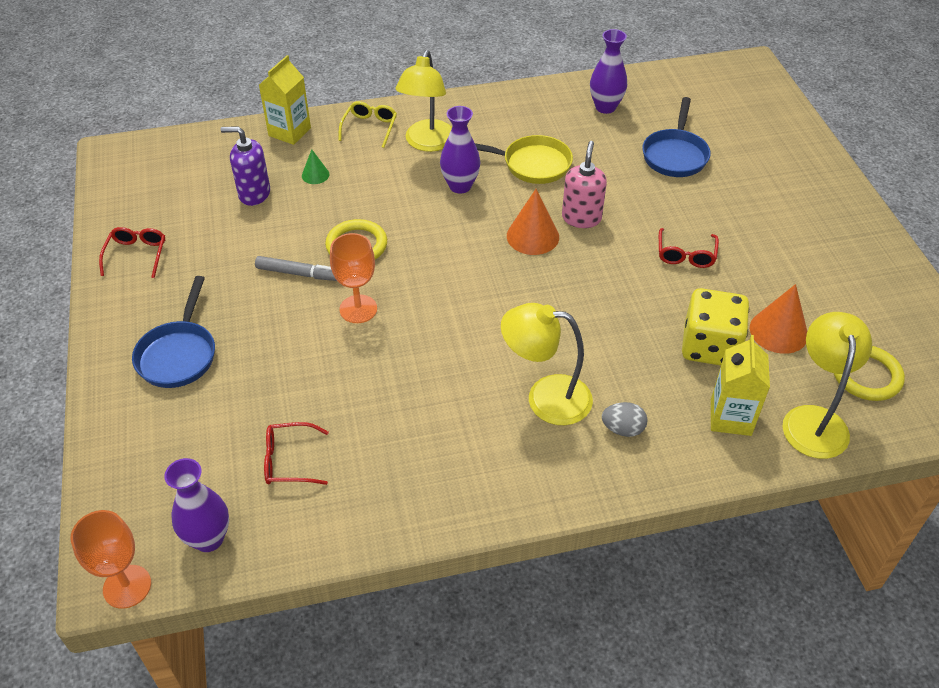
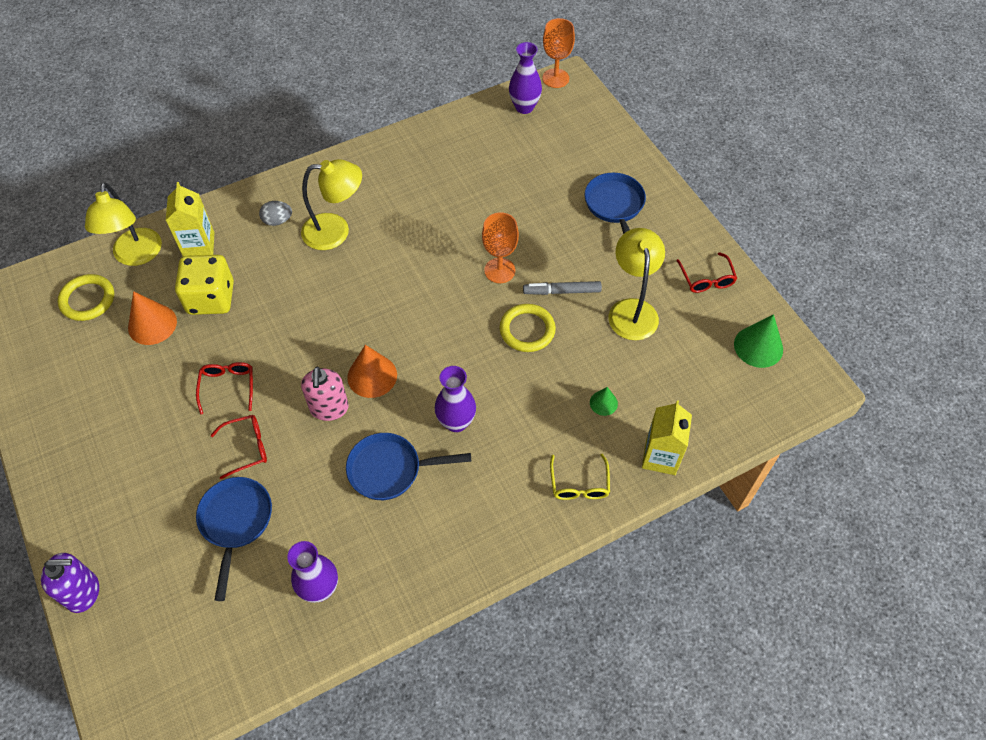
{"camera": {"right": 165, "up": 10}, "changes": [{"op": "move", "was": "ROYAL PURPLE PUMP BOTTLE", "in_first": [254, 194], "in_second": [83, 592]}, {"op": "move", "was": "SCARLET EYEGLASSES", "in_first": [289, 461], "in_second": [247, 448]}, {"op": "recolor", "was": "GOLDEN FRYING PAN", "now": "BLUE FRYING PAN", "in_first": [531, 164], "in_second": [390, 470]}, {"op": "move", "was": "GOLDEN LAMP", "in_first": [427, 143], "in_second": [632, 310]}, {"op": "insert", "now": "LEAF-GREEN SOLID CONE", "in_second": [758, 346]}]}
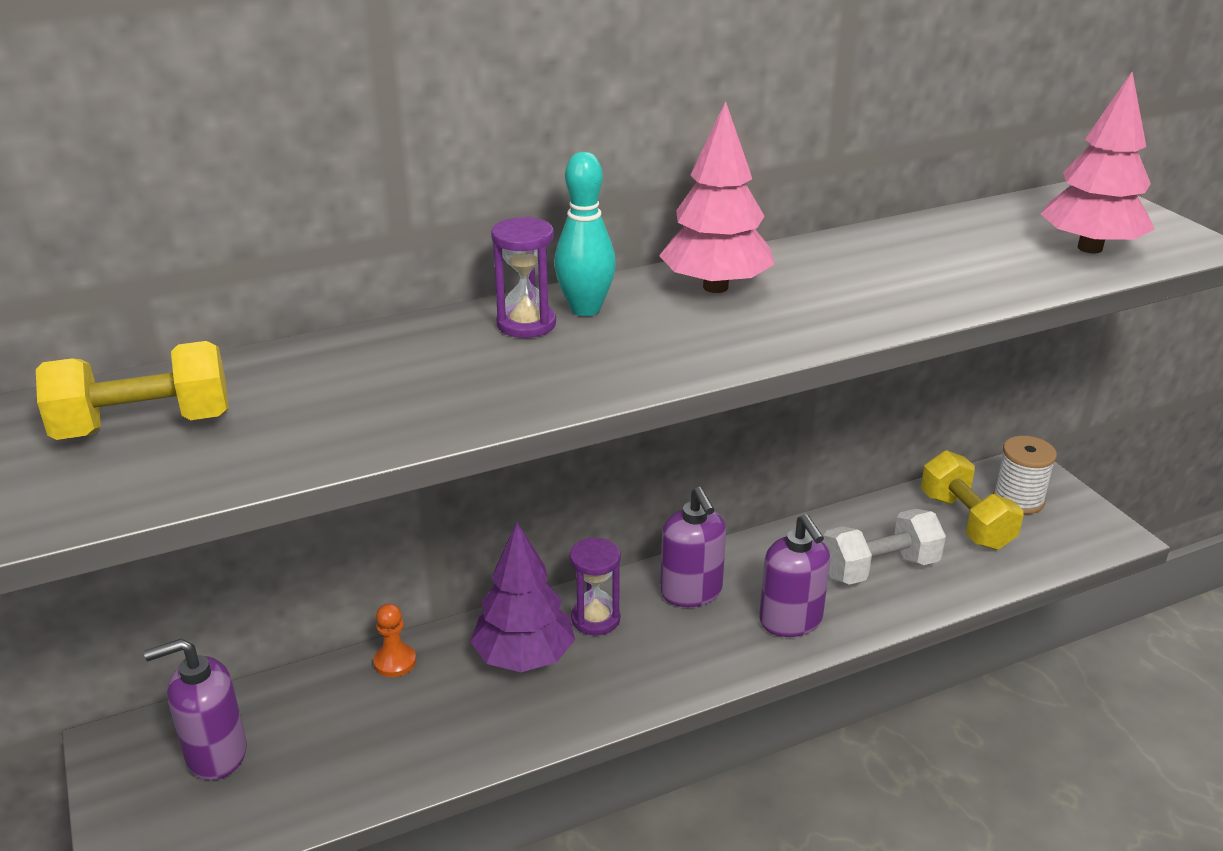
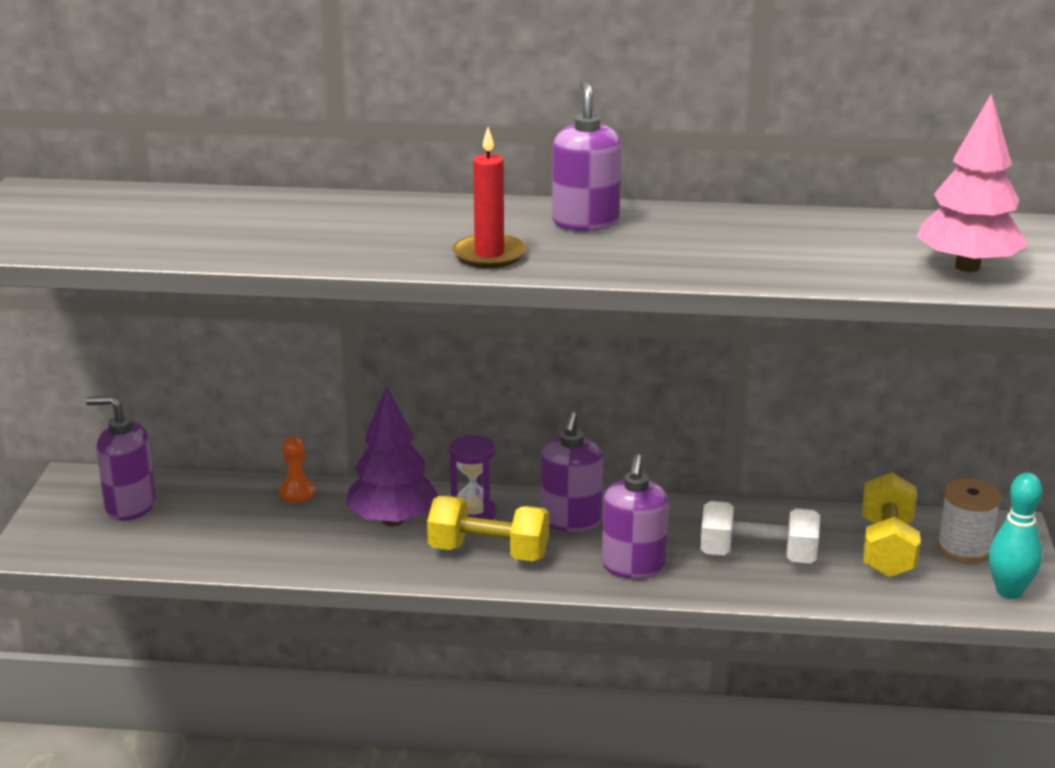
{"camera": {"right": 30, "up": -5}, "changes": [{"op": "move", "was": "GOLDEN FREE WEIGHT", "in_first": [144, 426], "in_second": [489, 552]}, {"op": "insert", "now": "SCARLET PILLAR CANDLE", "in_second": [489, 255]}, {"op": "replace", "was": "PINK TREE", "now": "ROYAL PURPLE PUMP BOTTLE", "in_first": [715, 287], "in_second": [585, 222]}, {"op": "move", "was": "AQUA BOWLING PIN", "in_first": [585, 309], "in_second": [1009, 591]}, {"op": "delete", "was": "ROYAL PURPLE HOURGLASS", "in_first": [526, 324]}]}
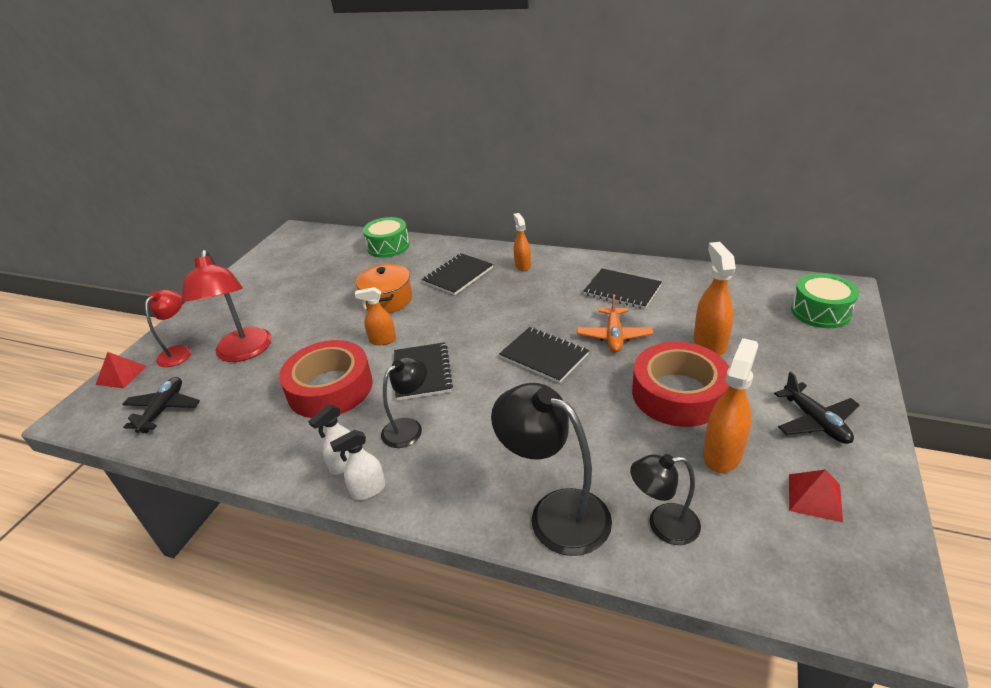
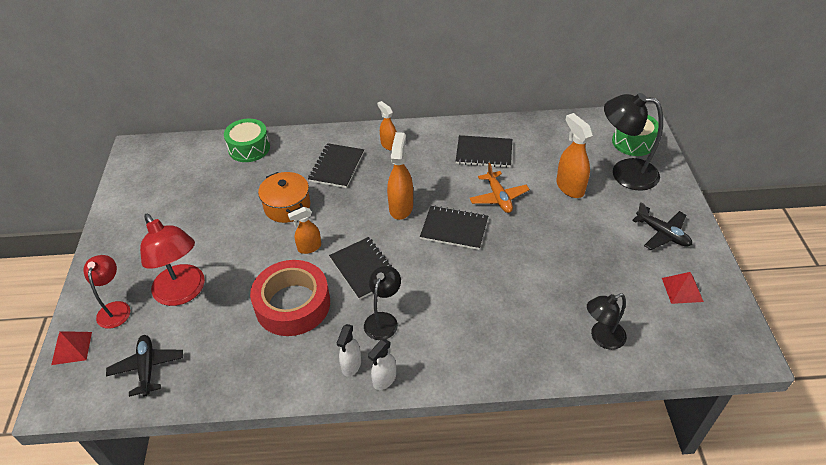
{"camera": {"right": -25, "up": 10}, "changes": [{"op": "move", "was": "ORANGE-COLOURED SPRAYER", "in_first": [722, 454], "in_second": [401, 207]}, {"op": "move", "was": "BLACK LAMP", "in_first": [555, 513], "in_second": [624, 173]}, {"op": "delete", "was": "SCARLET ROLL OF TAPE", "in_first": [678, 393]}]}
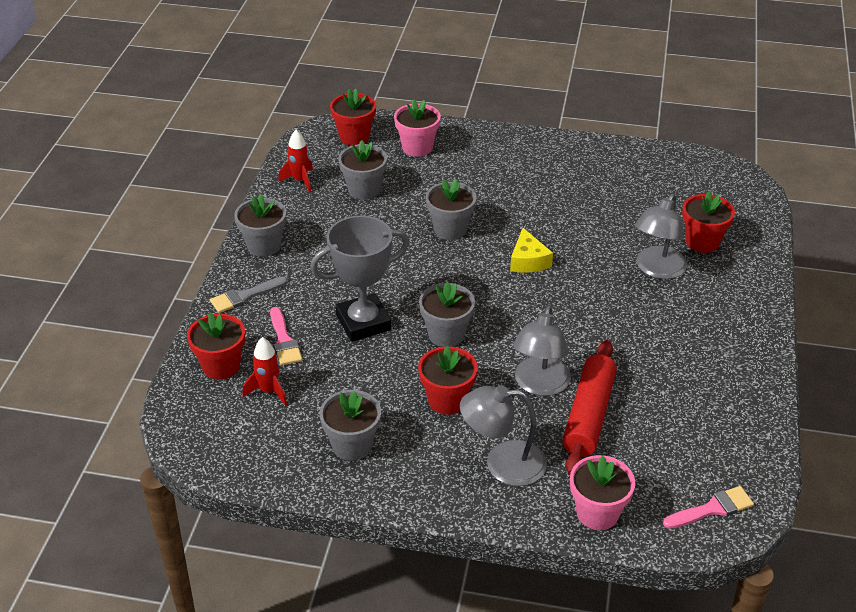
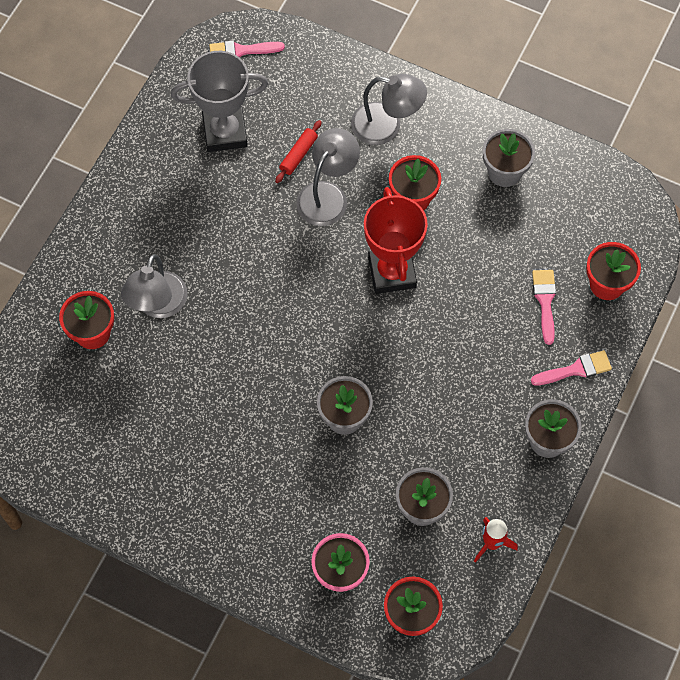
{"camera": {"right": -165, "up": 25}, "changes": [{"op": "rotate", "was": "GREY LAMP", "in_first": [657, 270], "in_second": [158, 305], "clockwise": 150}, {"op": "move", "was": "GREY AWARD CUP", "in_first": [363, 322], "in_second": [225, 132]}, {"op": "resize", "was": "SCARLET PASTRY ROLLER", "in_first": [588, 415], "in_second": [298, 155], "ratio": 0.51}, {"op": "replace", "was": "GREY PLANT POT", "now": "SCARLET AWARD CUP", "in_first": [446, 334], "in_second": [392, 272]}, {"op": "recolor", "was": "GREY PAINTBRUSH", "now": "PINK PAINTBRUSH", "in_first": [245, 296], "in_second": [576, 369]}, {"op": "delete", "was": "SCARLET SPACESHIP", "in_first": [269, 391]}, {"op": "delete", "was": "GOLDEN CHEESE WEDGE", "in_first": [528, 261]}, {"op": "delete", "was": "PINK PLANT POT", "in_first": [597, 513]}]}
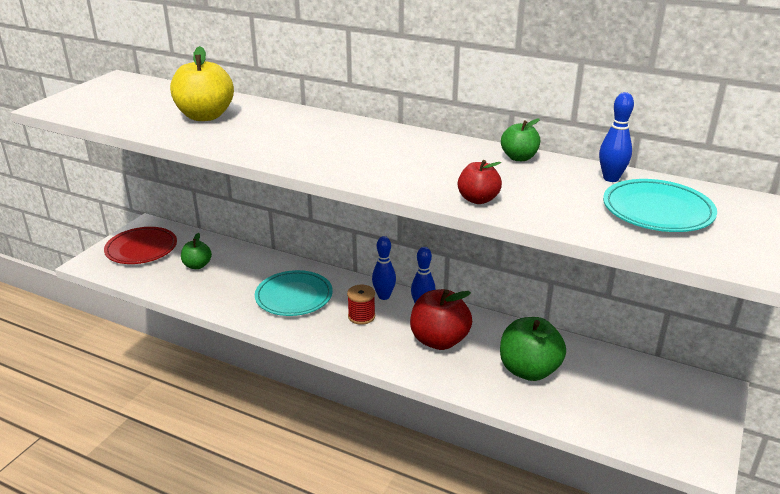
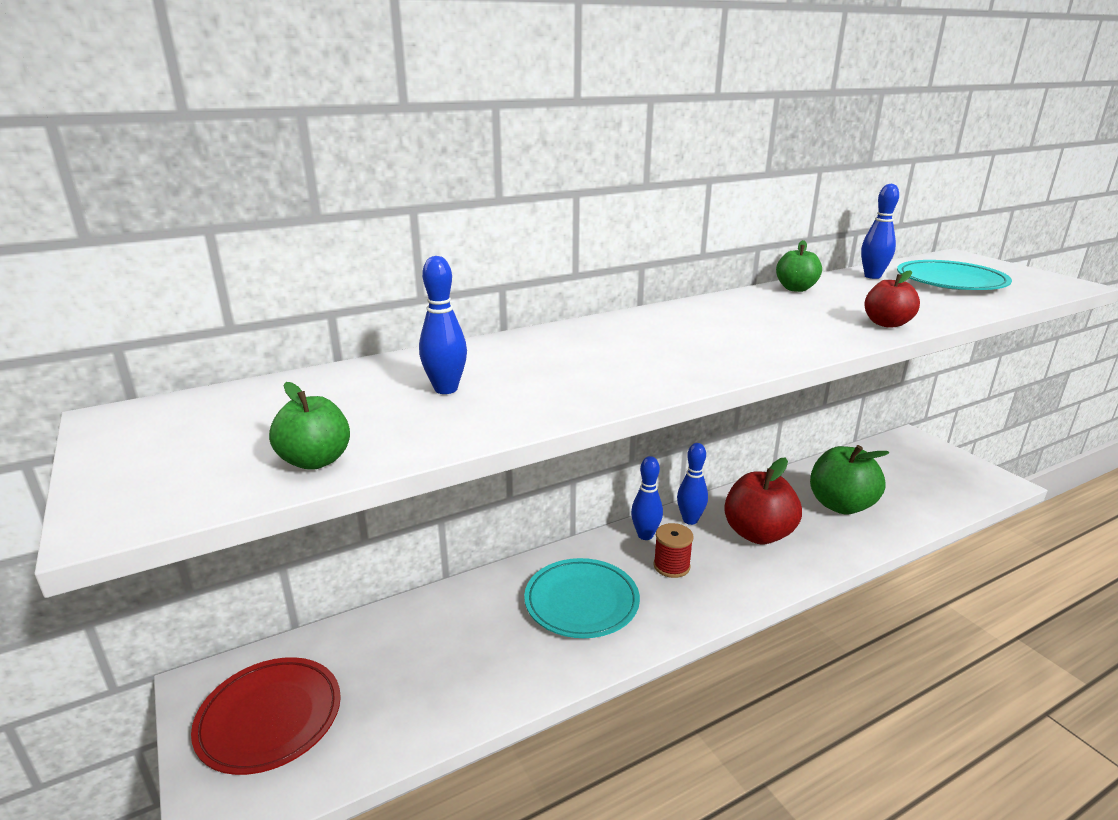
{"camera": {"right": -55, "up": -5}, "changes": [{"op": "move", "was": "LEAF-GREEN TOY APPLE", "in_first": [197, 265], "in_second": [315, 461]}, {"op": "replace", "was": "GOLDEN TOY APPLE", "now": "BLUE BOWLING PIN", "in_first": [205, 116], "in_second": [446, 389]}]}
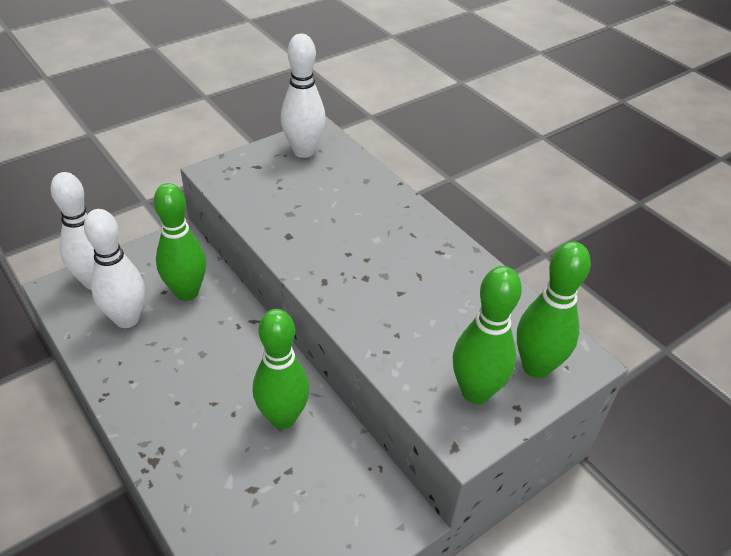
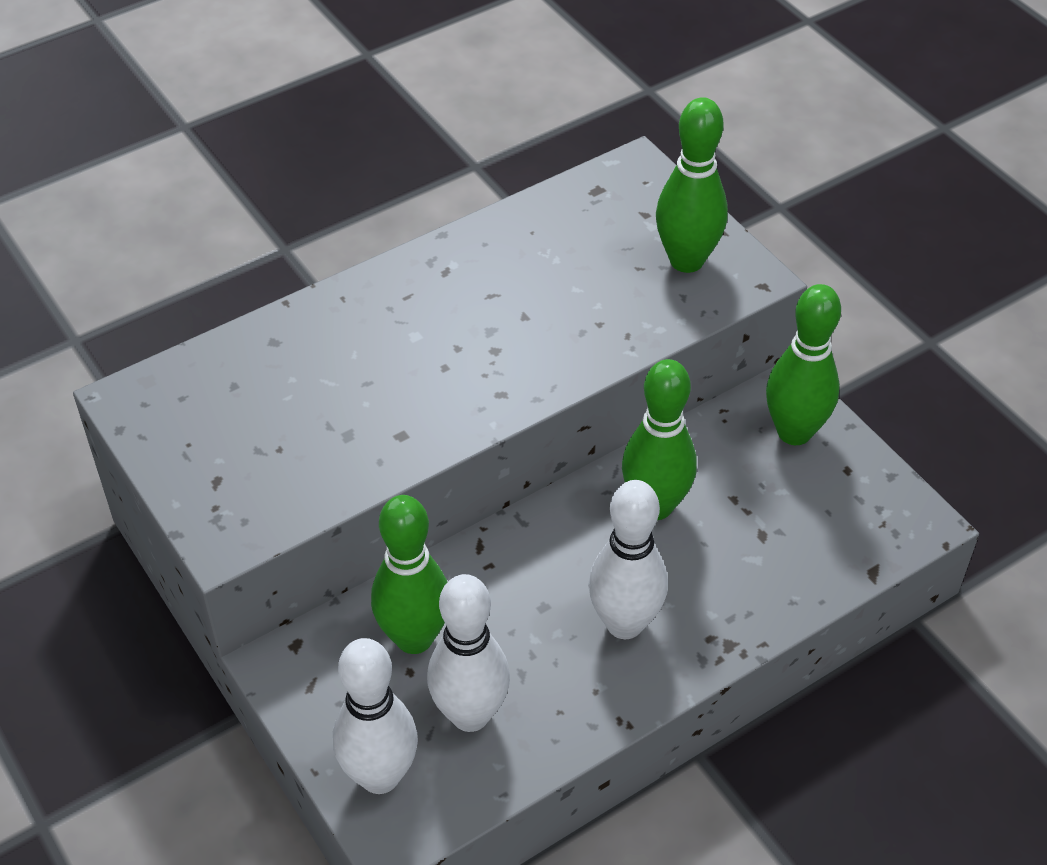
{"camera": {"right": -85, "up": 5}, "changes": [{"op": "move", "was": "PURE WHITE BOWLING PIN", "in_first": [304, 151], "in_second": [624, 623]}, {"op": "move", "was": "LEAF-GREEN BOWLING PIN", "in_first": [536, 367], "in_second": [794, 432]}]}
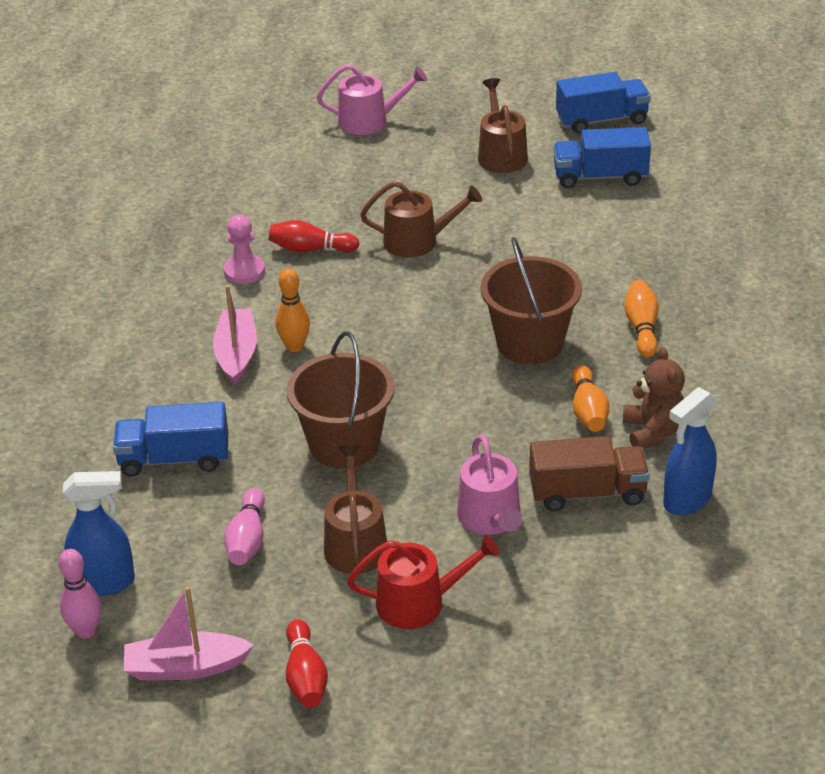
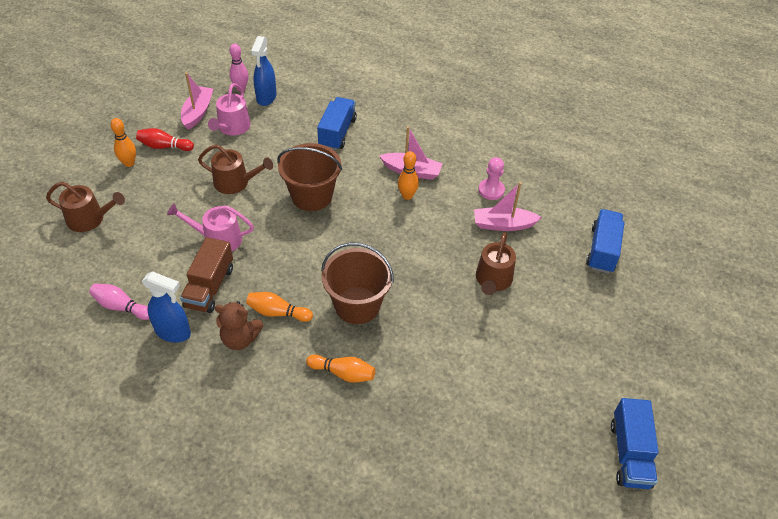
{"camera": {"right": 105, "up": 10}, "changes": [{"op": "move", "was": "BROWN SPRINKLING CAN", "in_first": [501, 155], "in_second": [90, 219]}, {"op": "move", "was": "PINK BOWLING PIN", "in_first": [247, 539], "in_second": [121, 307]}, {"op": "insert", "now": "ORANGE-COLOURED BOWLING PIN", "in_second": [129, 163]}, {"op": "rotate", "was": "BLUE SPRAYER", "in_first": [687, 500], "in_second": [173, 332], "clockwise": 135}, {"op": "move", "was": "PINK SPRINKLING CAN", "in_first": [369, 121], "in_second": [232, 127]}, {"op": "replace", "was": "SCARLET BOWLING PIN", "now": "PINK BOAT", "in_first": [310, 249], "in_second": [503, 225]}, {"op": "move", "was": "BLUE TOY TRUCK", "in_first": [600, 176], "in_second": [602, 250]}, {"op": "delete", "was": "SCARLET SPRINKLING CAN", "in_first": [419, 602]}]}
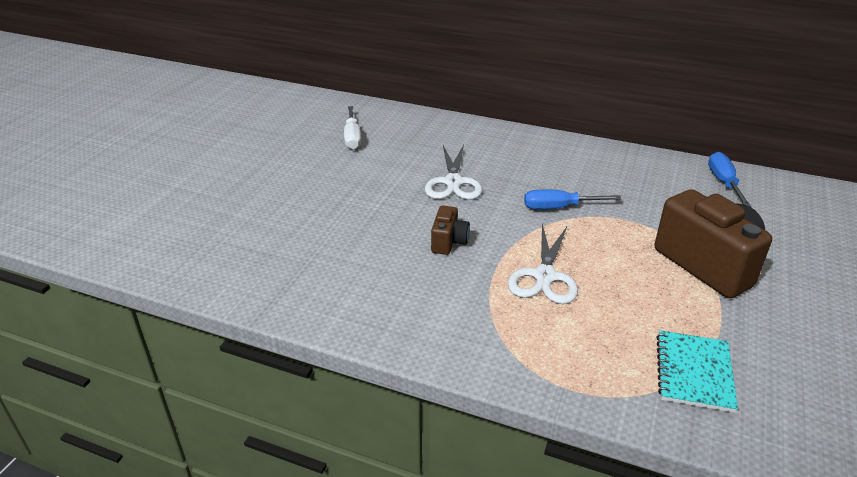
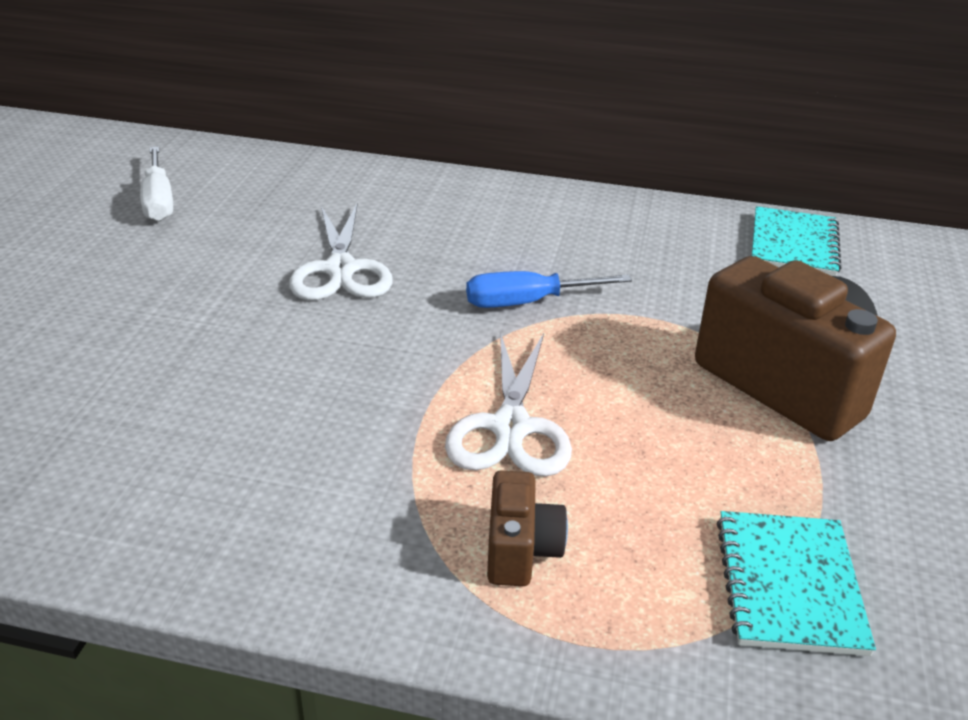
{"camera": {"right": -10, "up": 0}, "changes": [{"op": "move", "was": "BROWN CAMERA", "in_first": [449, 242], "in_second": [520, 550]}, {"op": "replace", "was": "BLUE FLAT SCREWDRIVER", "now": "AQUA NOTEPAD", "in_first": [724, 183], "in_second": [793, 244]}]}
